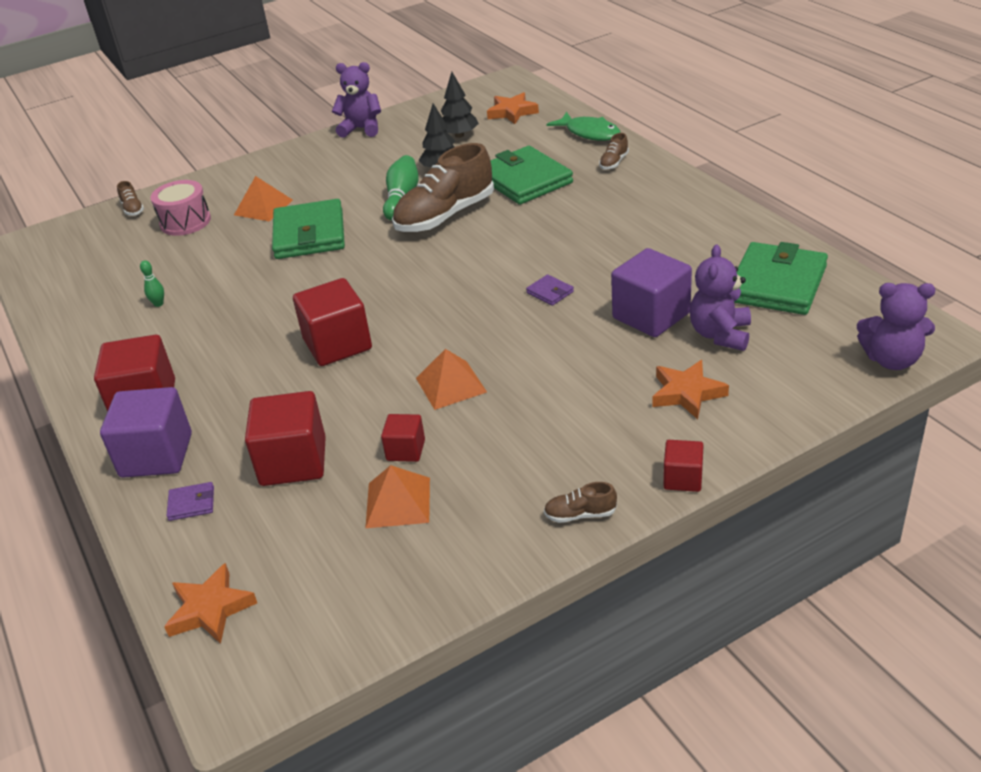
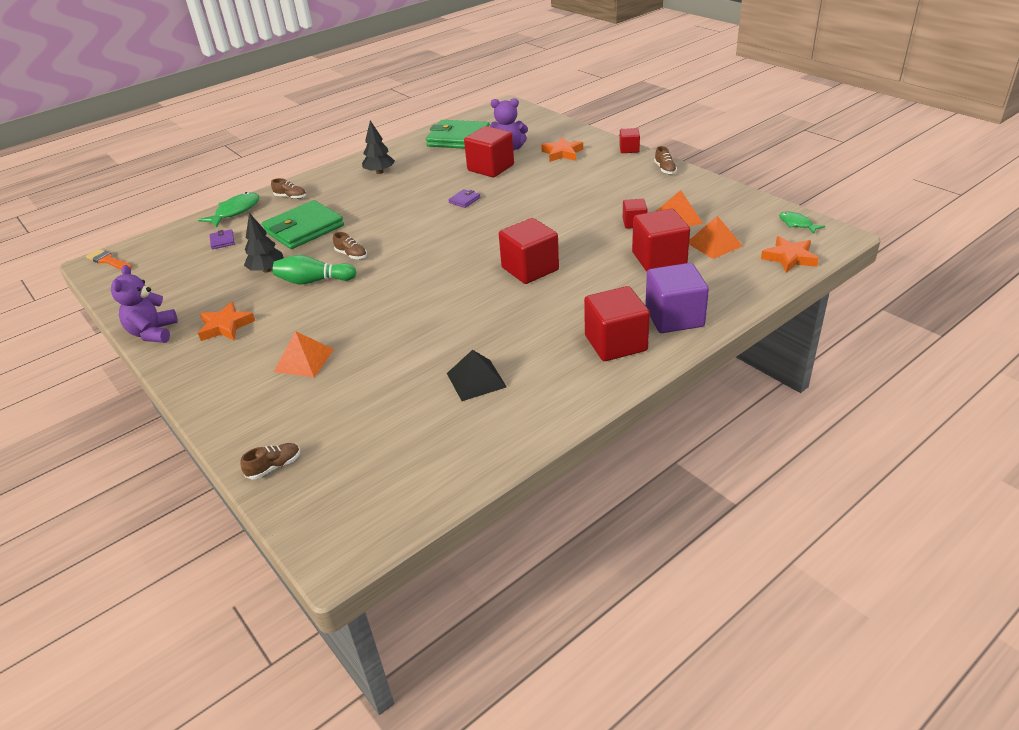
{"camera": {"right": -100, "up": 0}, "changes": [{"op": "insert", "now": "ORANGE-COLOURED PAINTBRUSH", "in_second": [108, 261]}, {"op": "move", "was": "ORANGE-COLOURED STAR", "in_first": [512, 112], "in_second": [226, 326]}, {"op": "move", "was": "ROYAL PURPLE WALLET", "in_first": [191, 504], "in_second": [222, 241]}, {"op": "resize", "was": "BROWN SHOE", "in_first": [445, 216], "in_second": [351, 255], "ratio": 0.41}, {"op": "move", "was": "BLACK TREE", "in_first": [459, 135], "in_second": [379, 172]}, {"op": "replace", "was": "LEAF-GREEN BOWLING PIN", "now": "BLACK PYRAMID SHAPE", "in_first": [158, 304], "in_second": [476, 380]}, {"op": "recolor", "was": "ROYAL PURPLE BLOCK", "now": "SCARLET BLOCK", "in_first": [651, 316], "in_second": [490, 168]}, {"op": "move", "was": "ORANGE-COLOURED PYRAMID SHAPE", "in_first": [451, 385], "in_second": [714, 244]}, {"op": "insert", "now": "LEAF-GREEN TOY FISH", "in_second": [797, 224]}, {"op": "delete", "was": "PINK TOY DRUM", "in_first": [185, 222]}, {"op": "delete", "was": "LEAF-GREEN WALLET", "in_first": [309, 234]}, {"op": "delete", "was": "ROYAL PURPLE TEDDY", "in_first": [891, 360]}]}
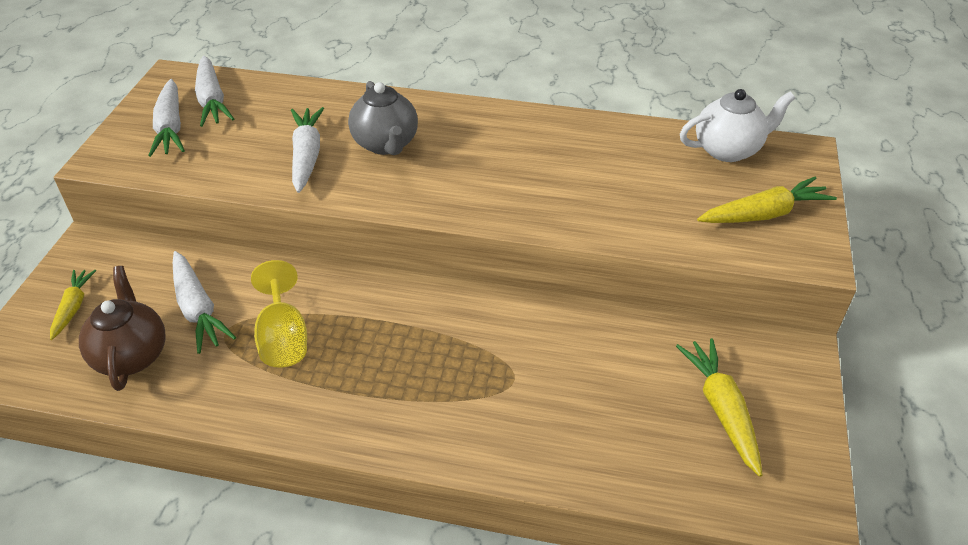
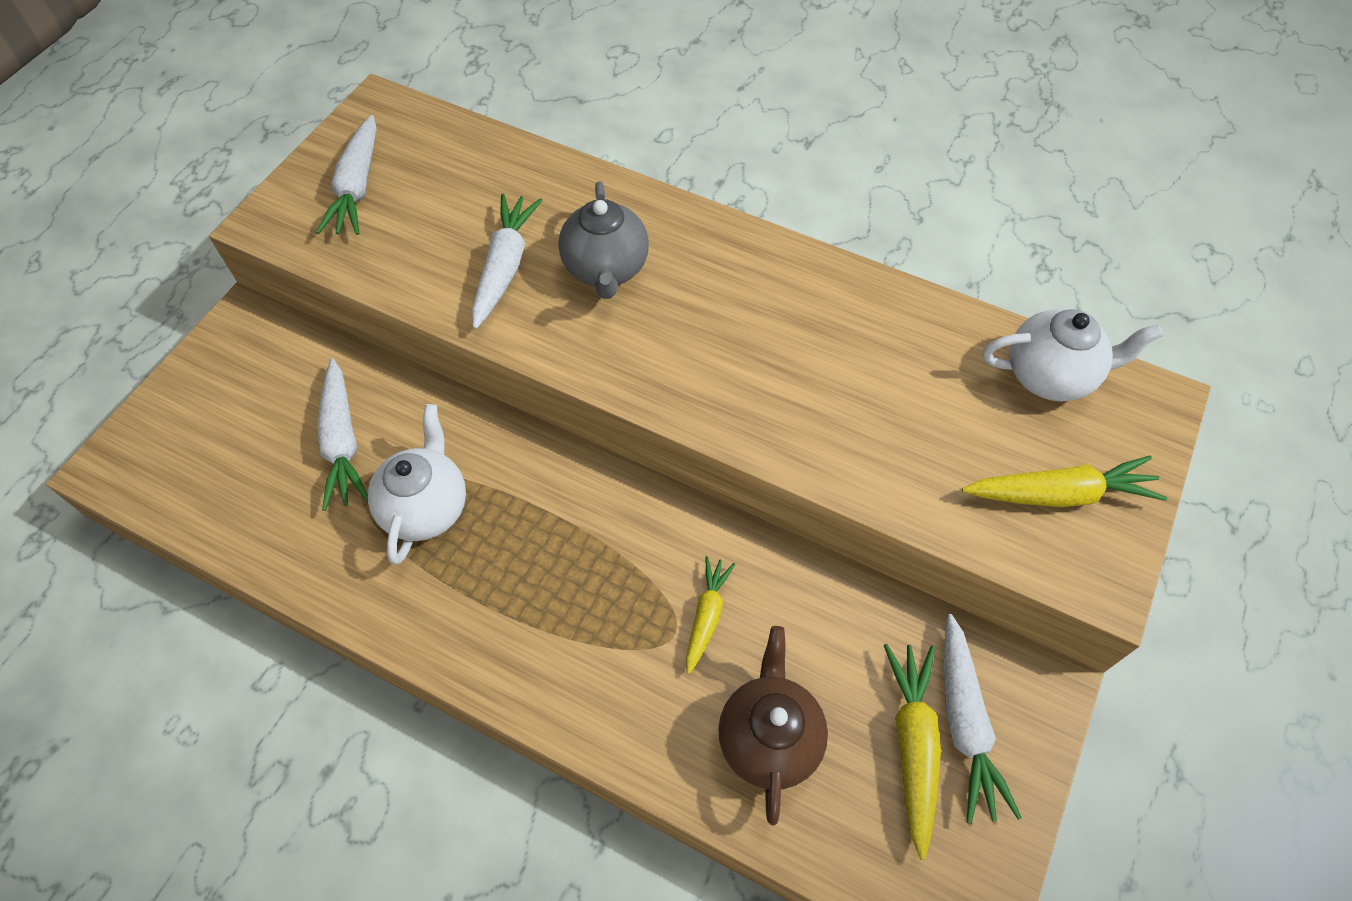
{"camera": {"right": 15, "up": 15}, "changes": [{"op": "replace", "was": "GOLDEN WINE GLASS", "now": "PURE WHITE TEAPOT", "in_first": [283, 338], "in_second": [426, 507]}, {"op": "move", "was": "GOLDEN CARROT", "in_first": [73, 307], "in_second": [706, 616]}, {"op": "move", "was": "BROWN TEAPOT", "in_first": [132, 355], "in_second": [769, 738]}, {"op": "move", "was": "PURE WHITE CARROT", "in_first": [212, 100], "in_second": [964, 723]}]}
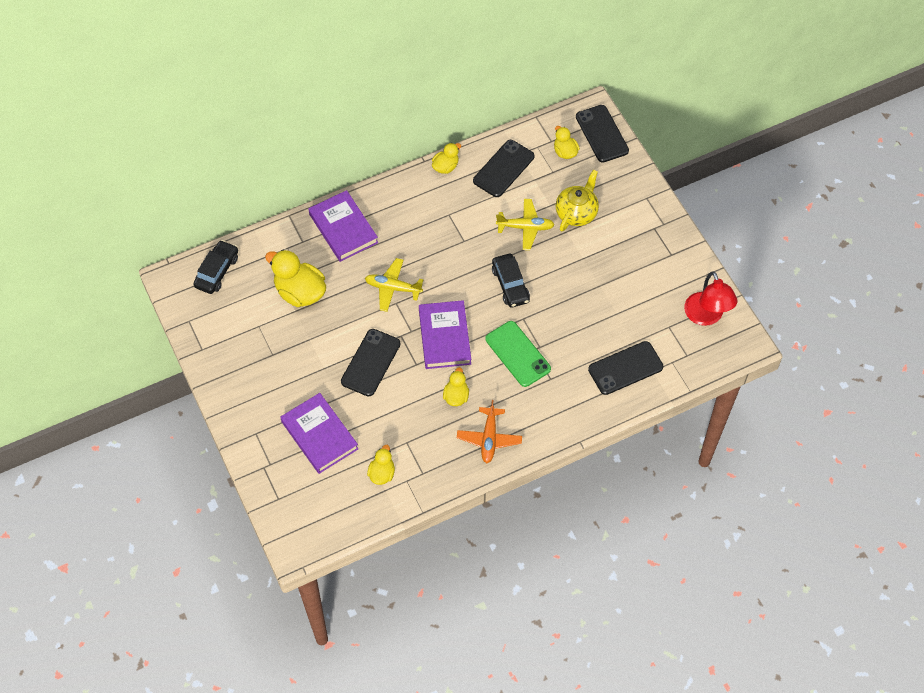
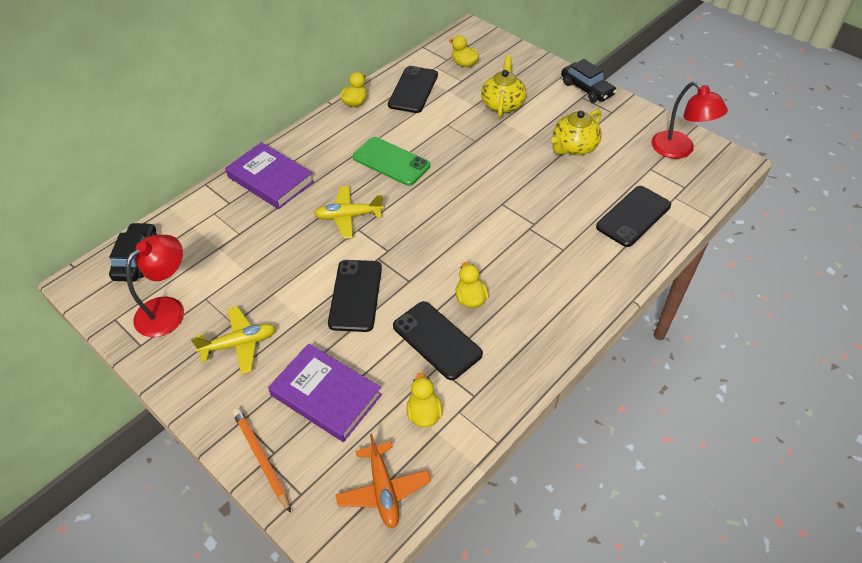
{"camera": {"right": -20, "up": -10}, "changes": [{"op": "insert", "now": "SCARLET LAMP", "in_second": [168, 309]}, {"op": "move", "was": "GOLDEN AEROPLANE", "in_first": [525, 227], "in_second": [239, 344]}, {"op": "insert", "now": "ORANGE-COLOURED WOODEN PENCIL", "in_second": [261, 458]}, {"op": "move", "was": "ORANGE-COLOURED AEROPLANE", "in_first": [489, 438], "in_second": [383, 490]}, {"op": "move", "was": "LEAF-GREEN MOBILE PHONE", "in_first": [517, 354], "in_second": [391, 161]}, {"op": "move", "was": "BLACK MOBILE PHONE", "in_first": [602, 134], "in_second": [437, 340]}, {"op": "insert", "now": "GOLDEN TEAPOT", "in_second": [573, 147]}, {"op": "move", "was": "BLACK TOY CAR", "in_first": [510, 285], "in_second": [587, 89]}, {"op": "delete", "was": "GOLDEN DUCK", "in_first": [300, 292]}, {"op": "delete", "was": "ROYAL PURPLE HARDBACK", "in_first": [444, 337]}]}
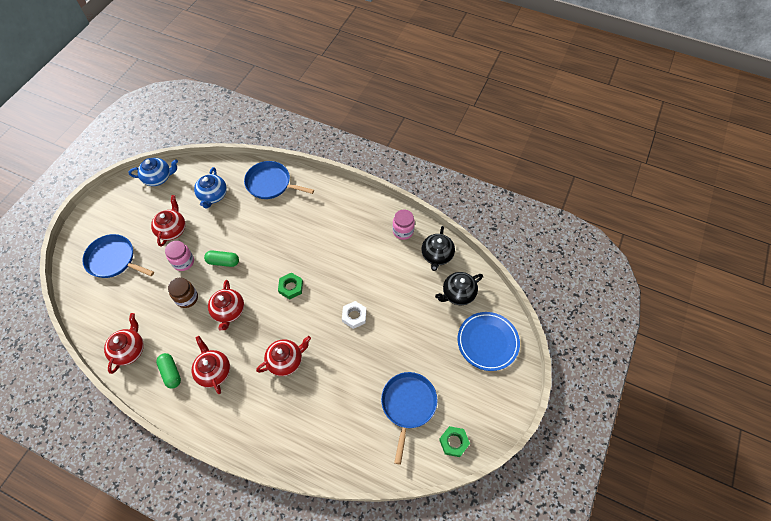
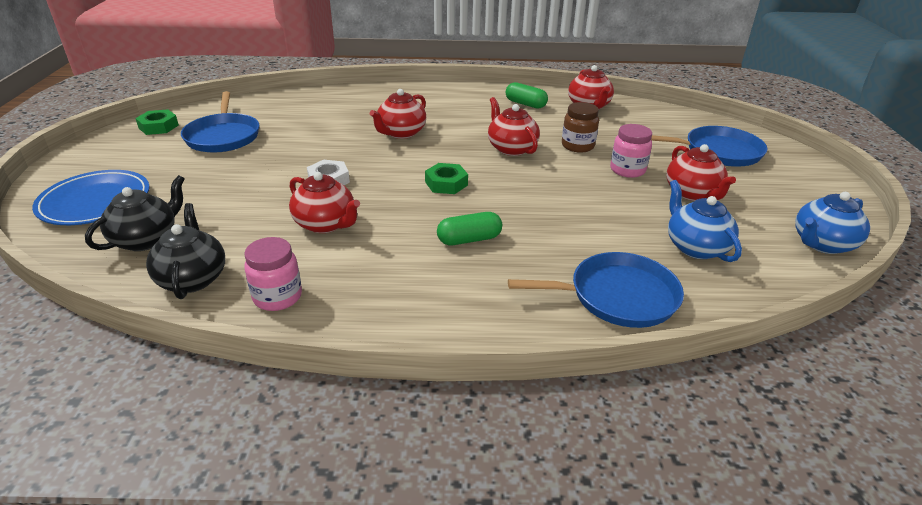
{"camera": {"right": 155, "up": -25}, "changes": [{"op": "move", "was": "SCARLET TEAPOT", "in_first": [214, 371], "in_second": [325, 224]}, {"op": "move", "was": "LEAF-GREEN CAPSULE", "in_first": [223, 262], "in_second": [469, 239]}]}
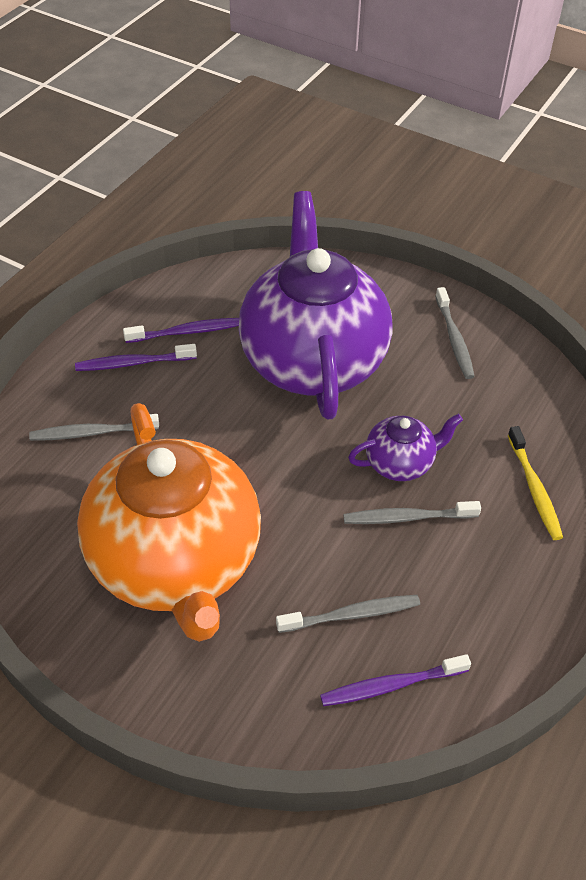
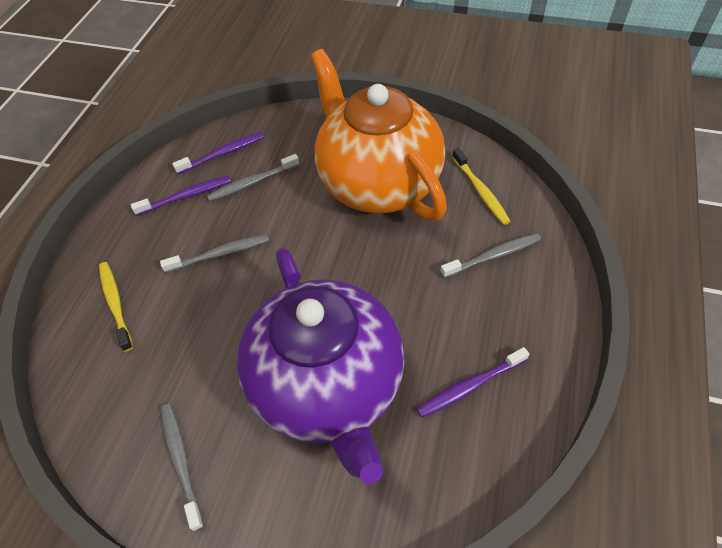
{"camera": {"right": 170, "up": 5}, "changes": [{"op": "move", "was": "ROYAL PURPLE DENTAL BRUSH", "in_first": [133, 363], "in_second": [186, 196]}, {"op": "insert", "now": "GOLDEN DENTAL BRUSH", "in_second": [480, 191]}, {"op": "delete", "was": "ROYAL PURPLE TEAPOT", "in_first": [400, 463]}]}
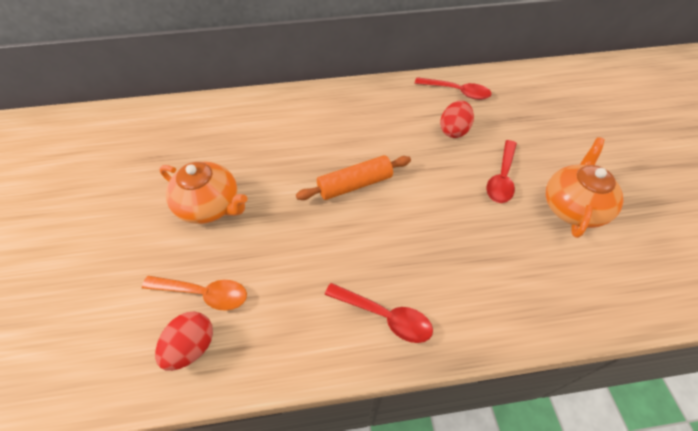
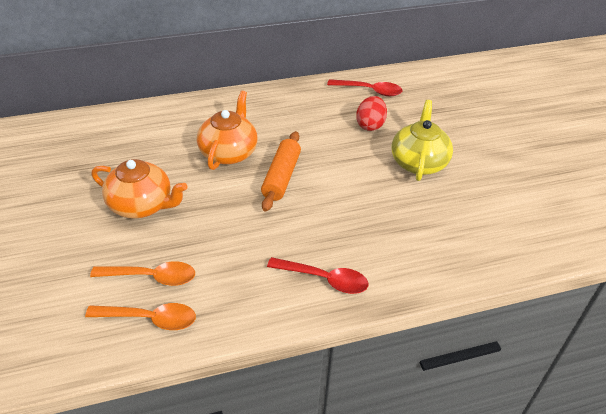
{"camera": {"right": -10, "up": -10}, "changes": [{"op": "replace", "was": "SCARLET EGG SHAPE", "now": "ORANGE-COLOURED SPOON", "in_first": [192, 347], "in_second": [150, 319]}, {"op": "move", "was": "ORANGE-COLOURED TEAPOT", "in_first": [572, 207], "in_second": [229, 152]}, {"op": "rotate", "was": "ORANGE-COLOURED PASTRY ROLLER", "in_first": [355, 184], "in_second": [281, 177], "clockwise": -45}, {"op": "replace", "was": "SCARLET SPOON", "now": "GOLDEN TEAPOT", "in_first": [501, 178], "in_second": [418, 162]}]}
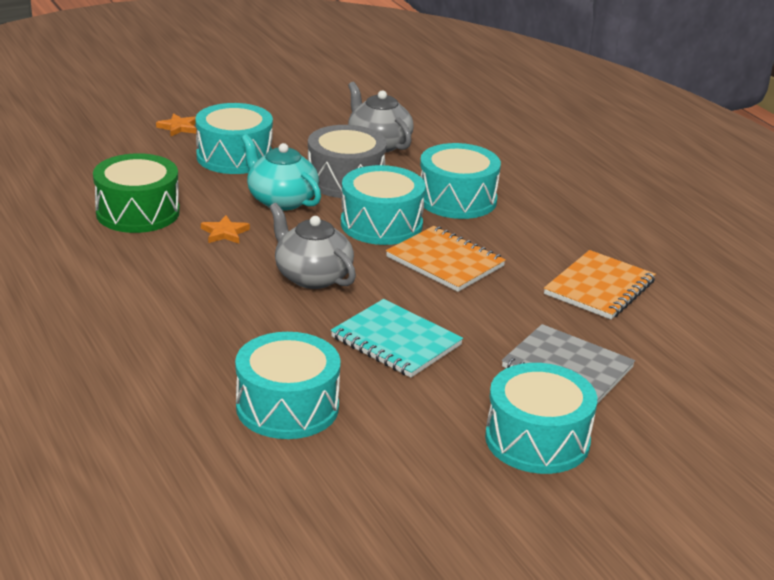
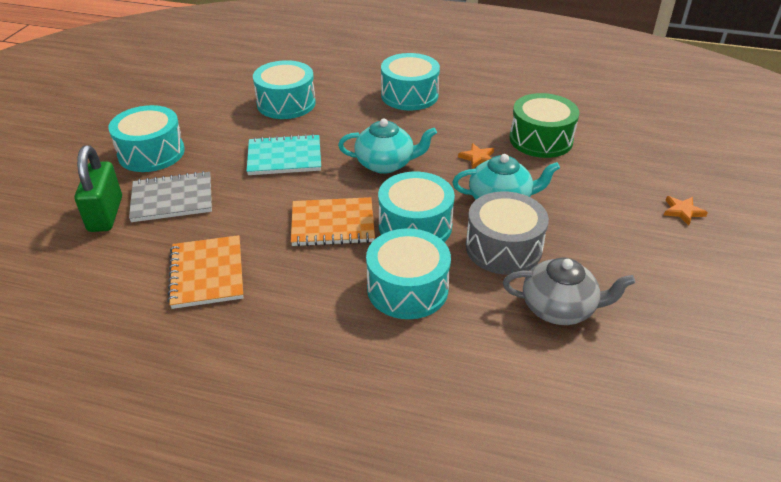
{"camera": {"right": 135, "up": 10}, "changes": [{"op": "insert", "now": "LEAF-GREEN SMALL LOCK", "in_second": [105, 214]}, {"op": "recolor", "was": "GREY TEAPOT", "now": "AQUA TEAPOT", "in_first": [312, 276], "in_second": [385, 164]}, {"op": "move", "was": "AQUA TOY DRUM", "in_first": [234, 157], "in_second": [409, 95]}]}
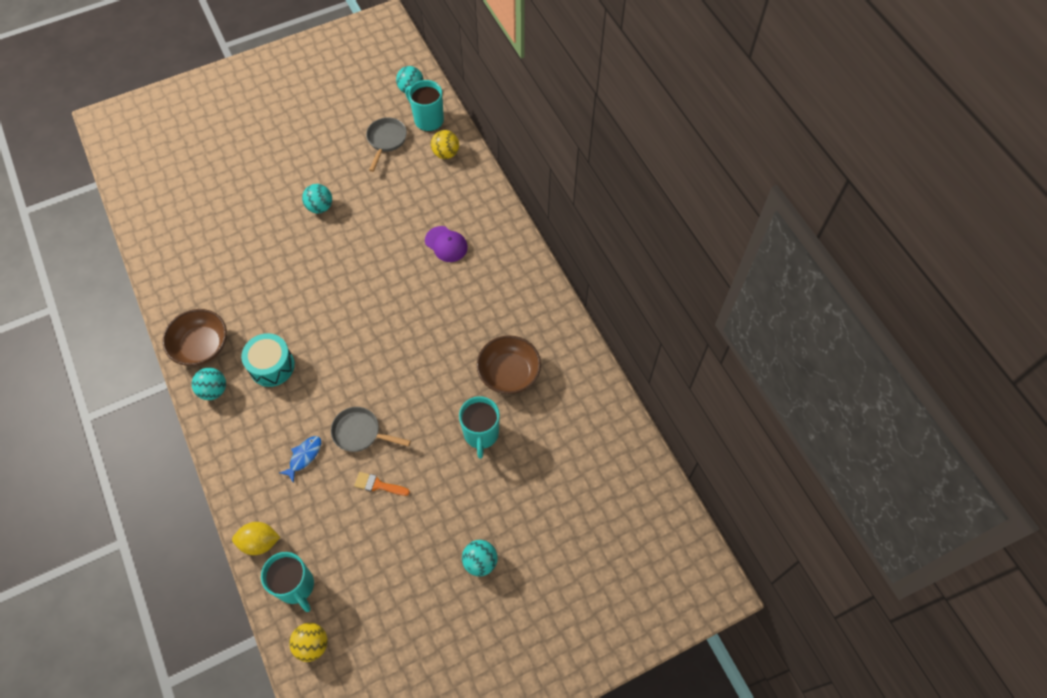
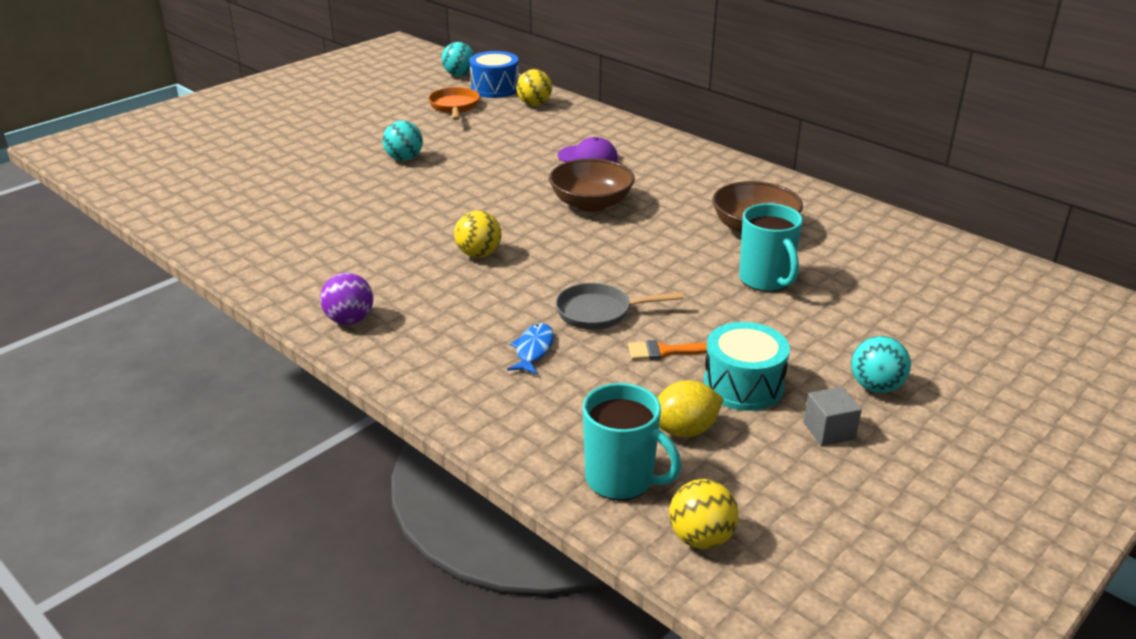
{"camera": {"right": -20, "up": -30}, "changes": [{"op": "recolor", "was": "AQUA BALL", "now": "ROYAL PURPLE BALL", "in_first": [214, 390], "in_second": [349, 320]}, {"op": "recolor", "was": "GREY FRYING PAN", "now": "ORANGE-COLOURED FRYING PAN", "in_first": [386, 140], "in_second": [454, 107]}, {"op": "insert", "now": "GOLDEN BALL", "in_second": [478, 254]}, {"op": "replace", "was": "AQUA MUG", "now": "BLUE TOY DRUM", "in_first": [428, 120], "in_second": [495, 88]}, {"op": "move", "was": "BROWN BOWL", "in_first": [201, 346], "in_second": [591, 204]}, {"op": "move", "was": "GOLDEN CITRUS FRUIT", "in_first": [260, 542], "in_second": [685, 430]}, {"op": "move", "was": "AQUA TOY DRUM", "in_first": [272, 366], "in_second": [743, 385]}, {"op": "insert", "now": "GREY BLOCK", "in_second": [829, 431]}]}
